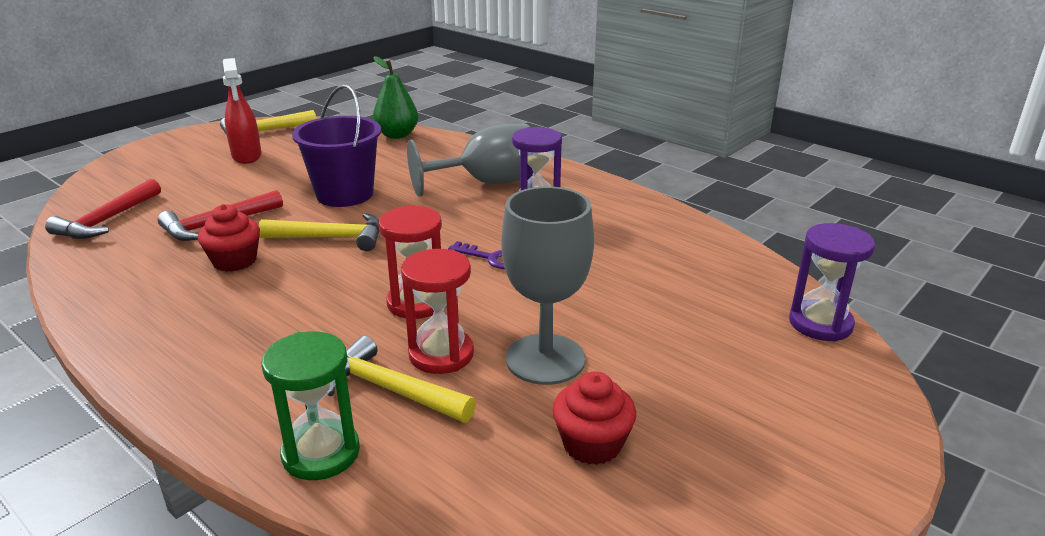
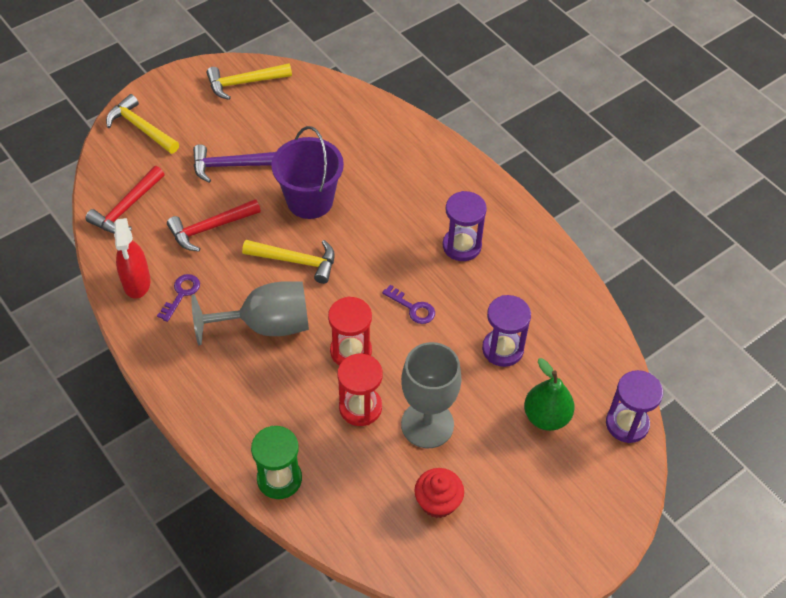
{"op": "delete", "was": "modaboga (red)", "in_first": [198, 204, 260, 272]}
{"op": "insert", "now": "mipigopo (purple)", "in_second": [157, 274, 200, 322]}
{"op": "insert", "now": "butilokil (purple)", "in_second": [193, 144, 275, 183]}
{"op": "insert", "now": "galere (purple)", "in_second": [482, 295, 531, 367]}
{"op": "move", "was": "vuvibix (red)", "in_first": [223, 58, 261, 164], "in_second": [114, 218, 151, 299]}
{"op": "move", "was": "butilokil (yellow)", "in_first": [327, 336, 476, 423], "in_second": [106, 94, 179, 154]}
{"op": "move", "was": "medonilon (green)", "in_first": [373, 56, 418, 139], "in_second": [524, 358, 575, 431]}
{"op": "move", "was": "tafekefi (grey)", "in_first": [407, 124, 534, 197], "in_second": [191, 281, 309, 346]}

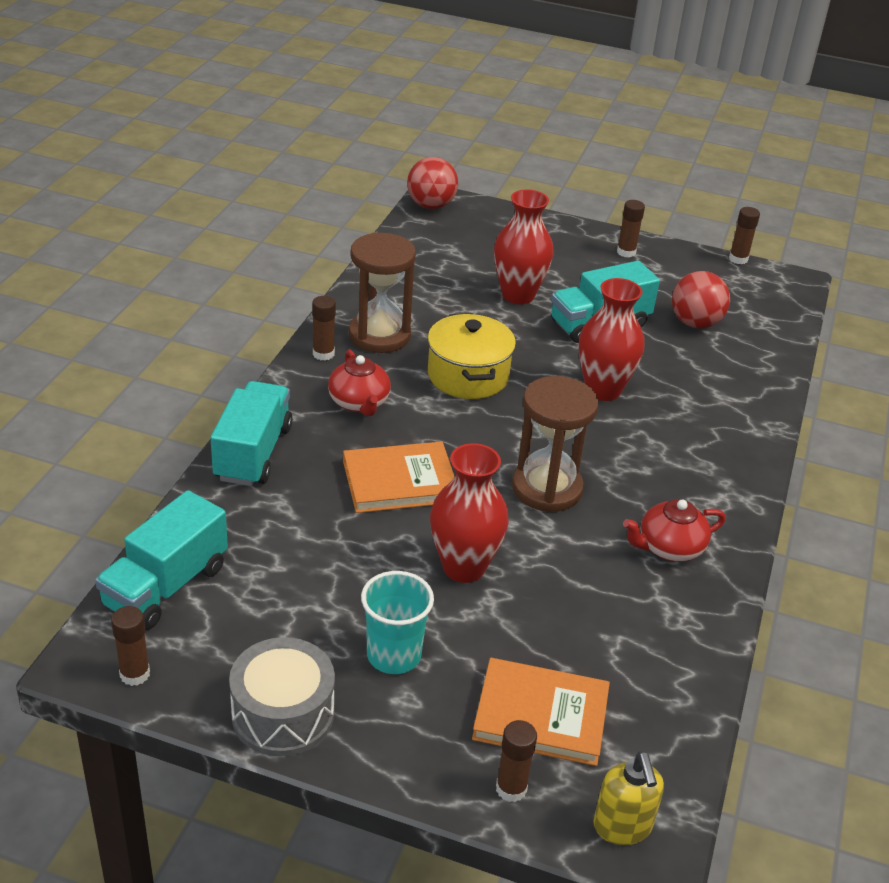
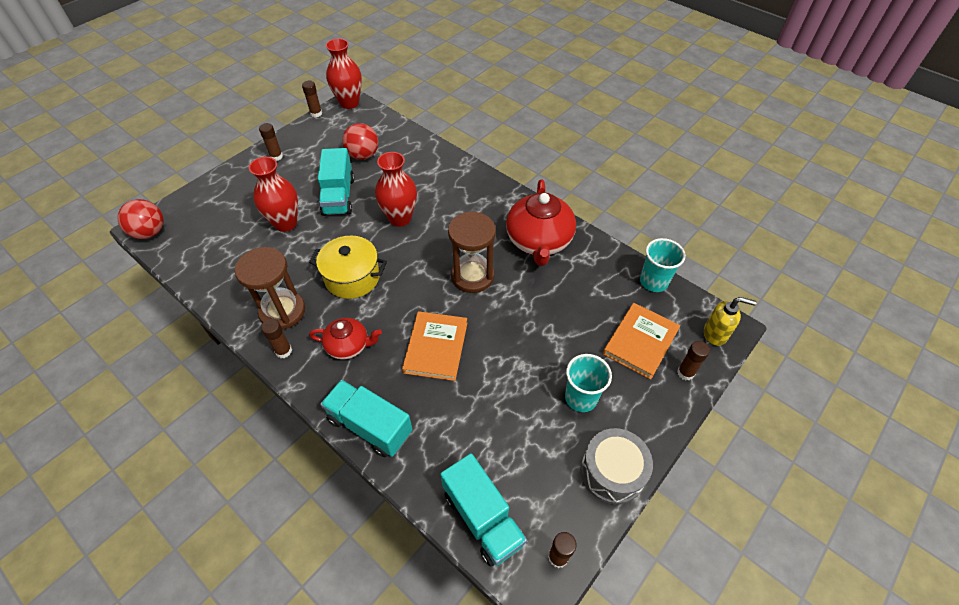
{"op": "insert", "now": "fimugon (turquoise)", "in_second": [640, 238, 686, 292]}
{"op": "move", "was": "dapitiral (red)", "in_first": [430, 443, 509, 583], "in_second": [326, 38, 362, 109]}
{"op": "resize", "was": "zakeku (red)", "in_first": [623, 499, 726, 562], "in_second": [506, 180, 576, 266], "ratio": 1.77}

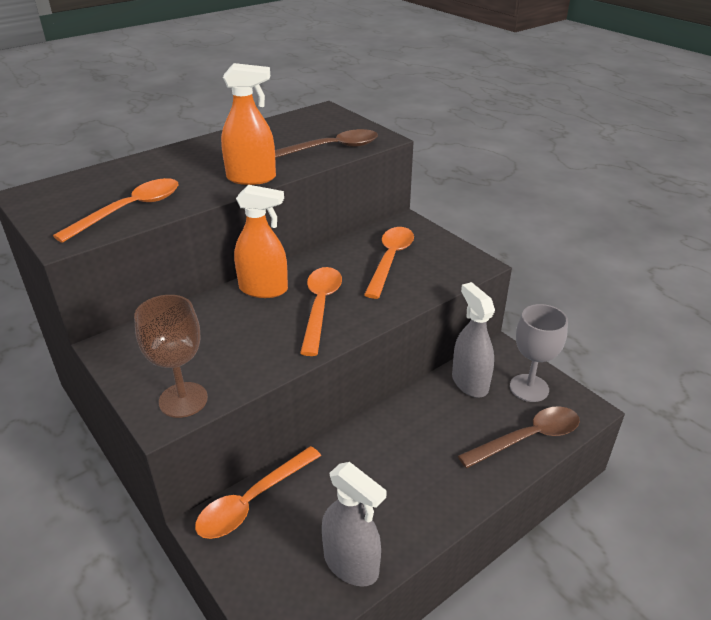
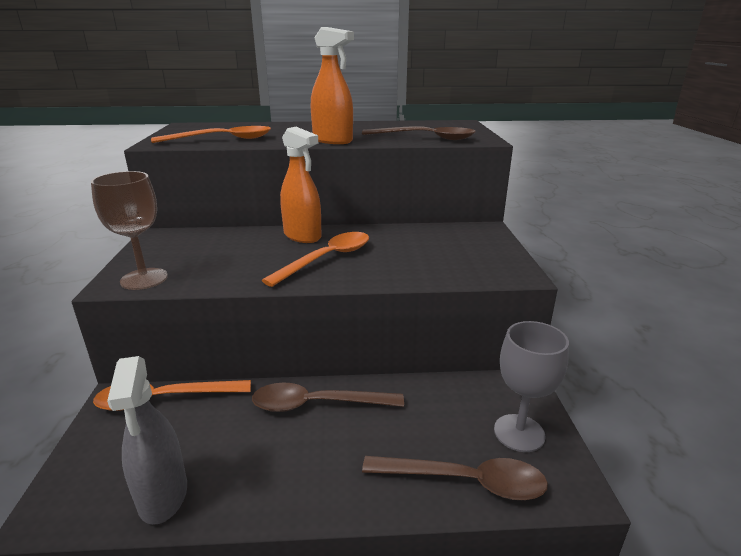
{"op": "delete", "was": "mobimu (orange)", "in_first": [364, 227, 414, 299]}
{"op": "delete", "was": "vuvibix (grey)", "in_first": [452, 282, 495, 398]}
{"op": "insert", "now": "mobimu (brown)", "in_second": [252, 383, 404, 412]}

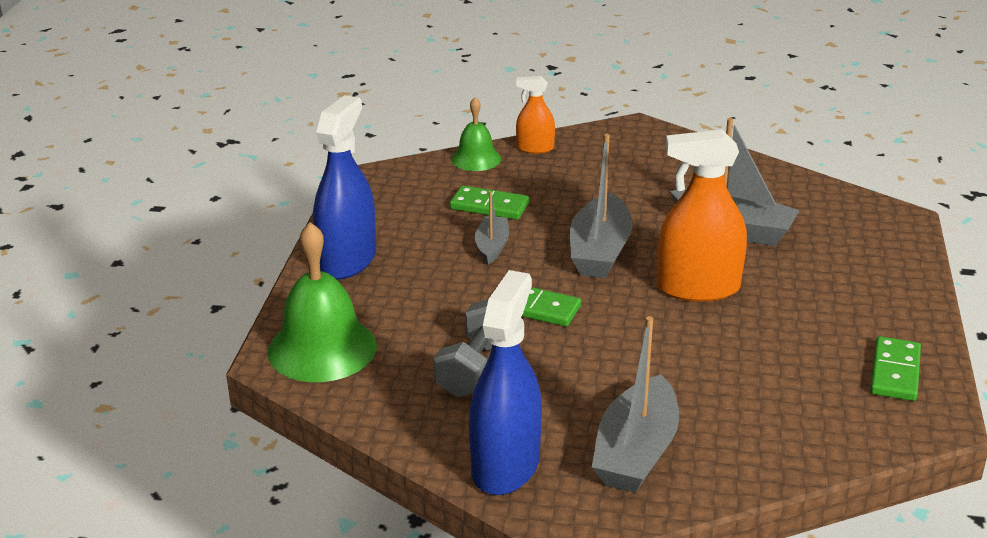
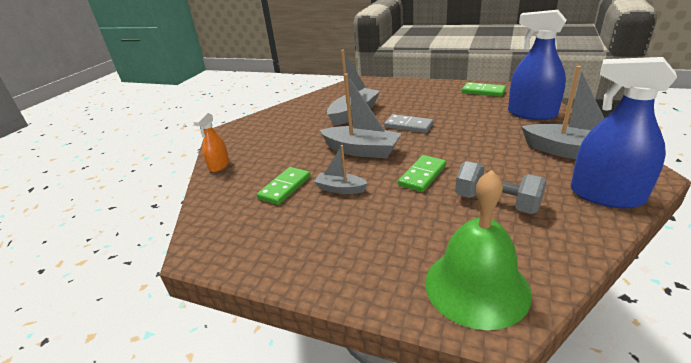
{"op": "delete", "was": "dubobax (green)", "in_first": [451, 97, 501, 171]}
{"op": "move", "was": "vuvibix (blue)", "in_first": [313, 95, 376, 280], "in_second": [508, 10, 567, 120]}
{"op": "replace", "was": "vuvibix (orange)", "now": "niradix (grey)", "in_first": [657, 130, 747, 302], "in_second": [384, 114, 434, 133]}

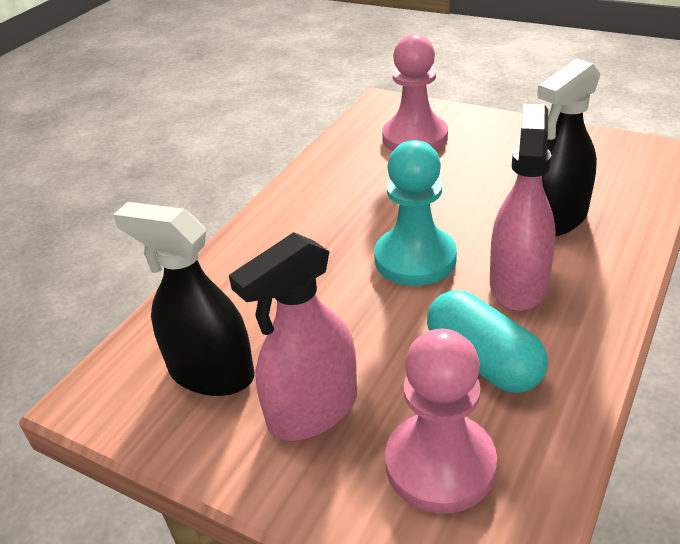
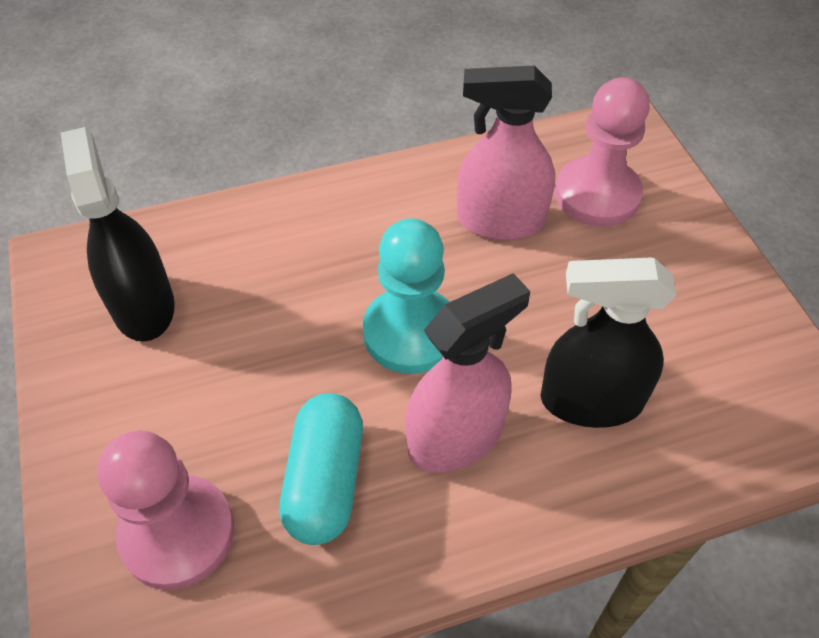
{"op": "move", "was": "vuvibix (pink)", "in_first": [229, 232, 357, 441], "in_second": [457, 66, 555, 240]}

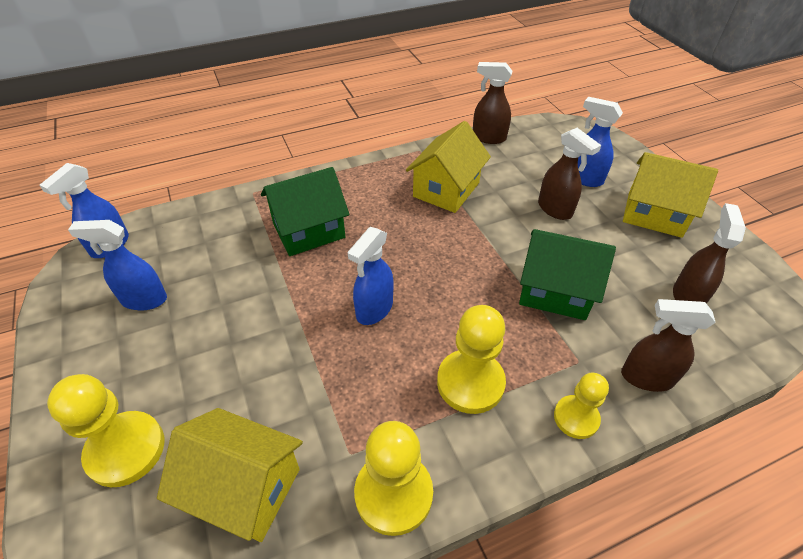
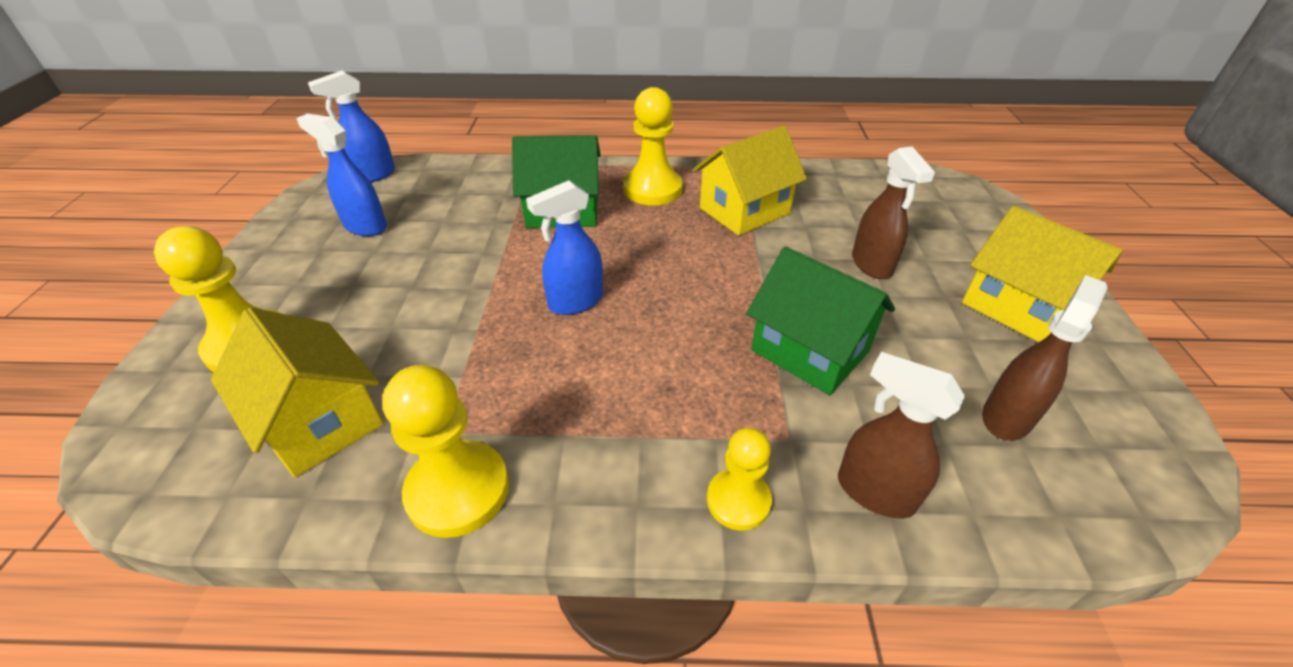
{"op": "delete", "was": "vuvibix (brown)", "in_first": [473, 62, 513, 144]}
{"op": "delete", "was": "vuvibix (blue)", "in_first": [578, 97, 623, 187]}
{"op": "move", "was": "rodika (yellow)", "in_first": [437, 305, 506, 414], "in_second": [623, 87, 683, 205]}

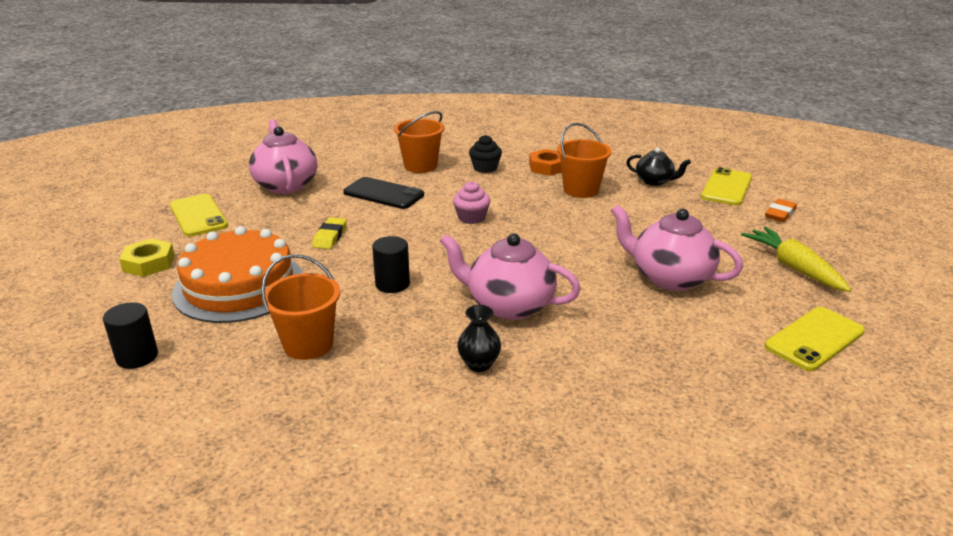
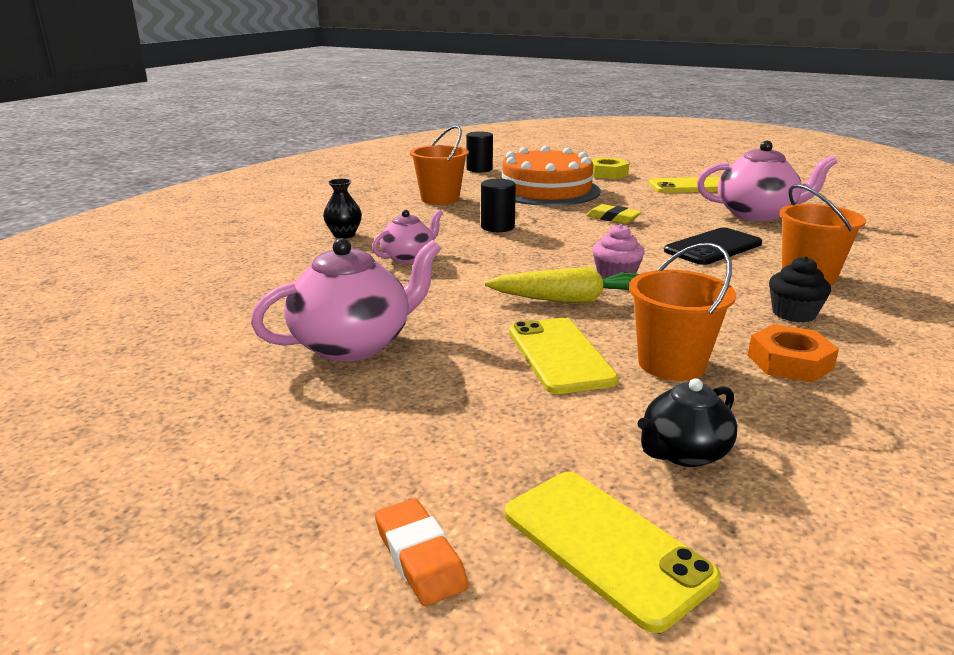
{"op": "move", "was": "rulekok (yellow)", "in_first": [741, 227, 851, 292], "in_second": [485, 267, 639, 303]}
{"op": "move", "was": "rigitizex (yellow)", "in_first": [765, 307, 865, 371], "in_second": [509, 318, 619, 394]}
{"op": "resize", "was": "zakeku (pink)", "in_first": [440, 233, 581, 320], "in_second": [372, 210, 443, 264], "ratio": 0.58}

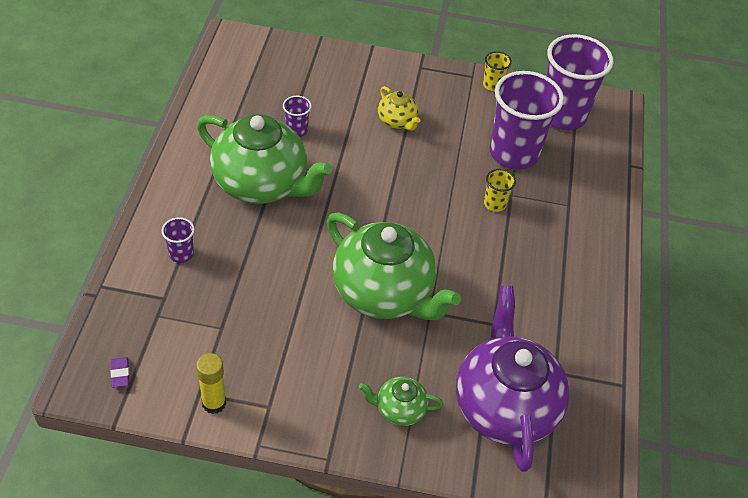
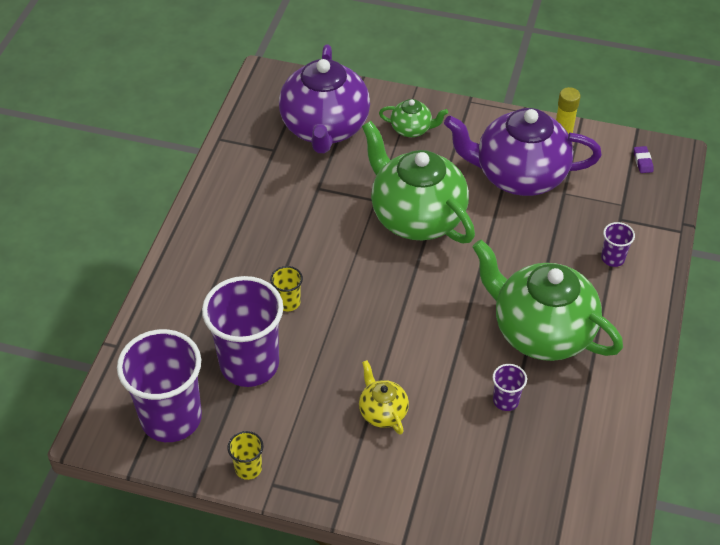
{"op": "insert", "now": "zakeku (purple)", "in_second": [444, 108, 602, 196]}

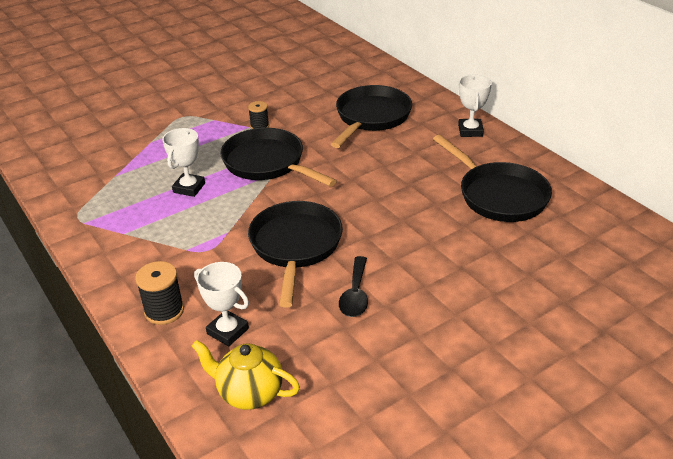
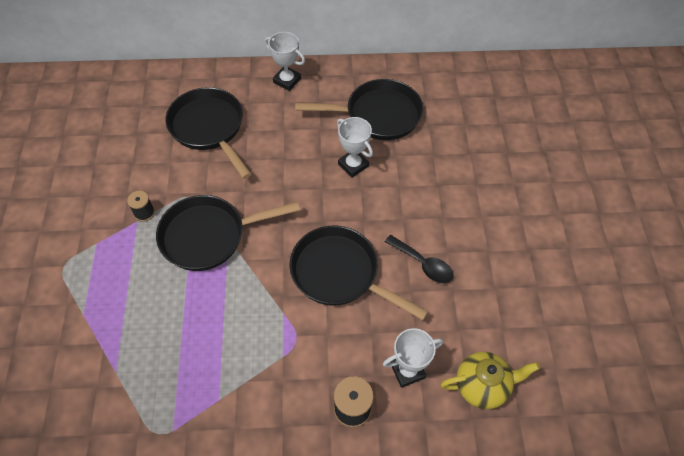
{"op": "move", "was": "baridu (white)", "in_first": [162, 128, 205, 197], "in_second": [337, 117, 373, 178]}
{"op": "rotate", "was": "zakeku (yellow)", "in_first": [191, 340, 300, 410], "in_second": [440, 352, 540, 409], "clockwise": -150}

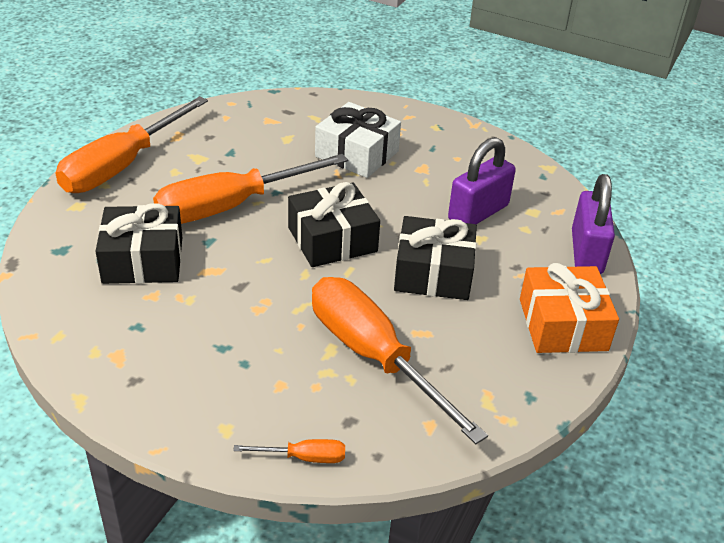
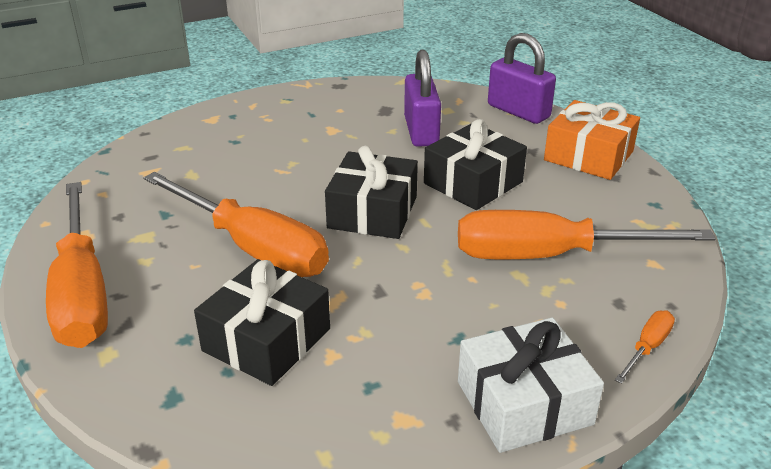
{"op": "move", "was": "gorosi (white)", "in_first": [315, 102, 401, 178], "in_second": [458, 317, 604, 453]}
{"op": "rotate", "was": "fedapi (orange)", "in_first": [153, 154, 348, 224], "in_second": [143, 172, 329, 277], "clockwise": -60}

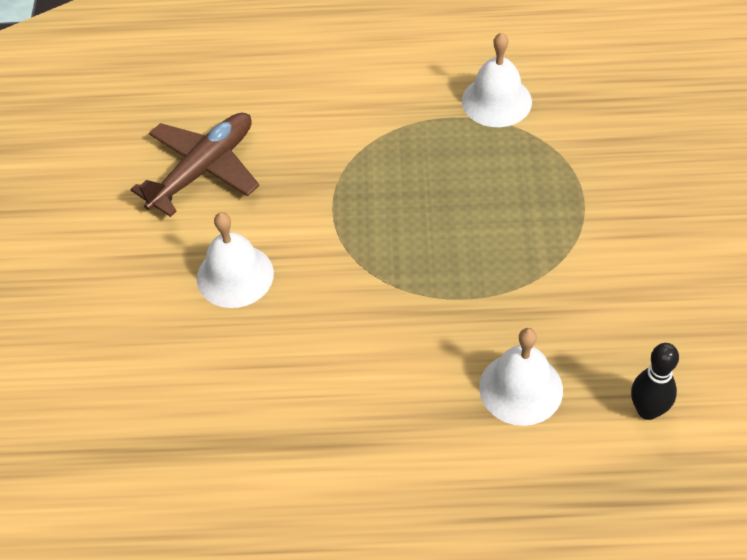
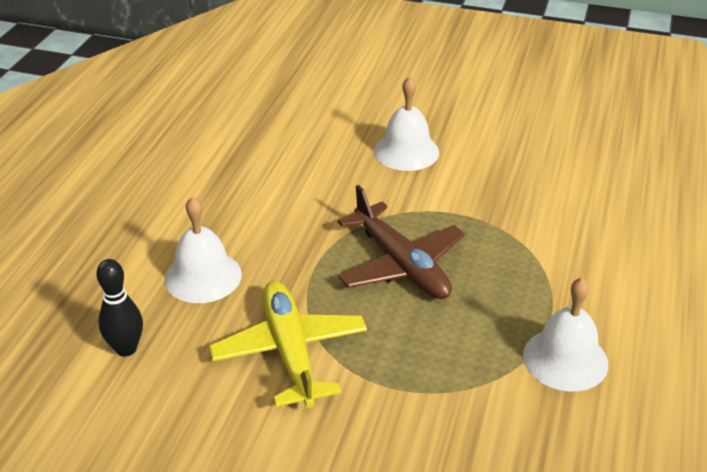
{"op": "insert", "now": "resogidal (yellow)", "in_second": [209, 281, 367, 408]}
{"op": "move", "was": "resogidal (brown)", "in_first": [130, 113, 259, 217], "in_second": [337, 185, 465, 299]}

